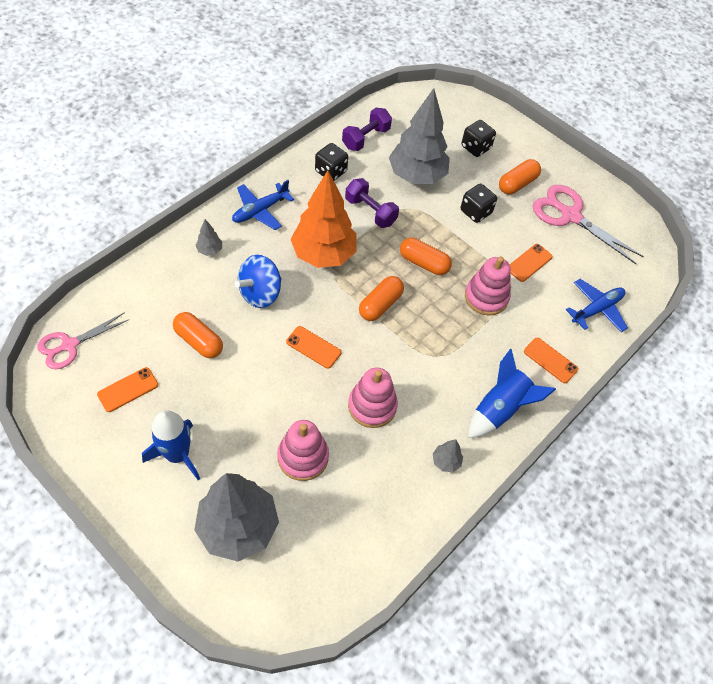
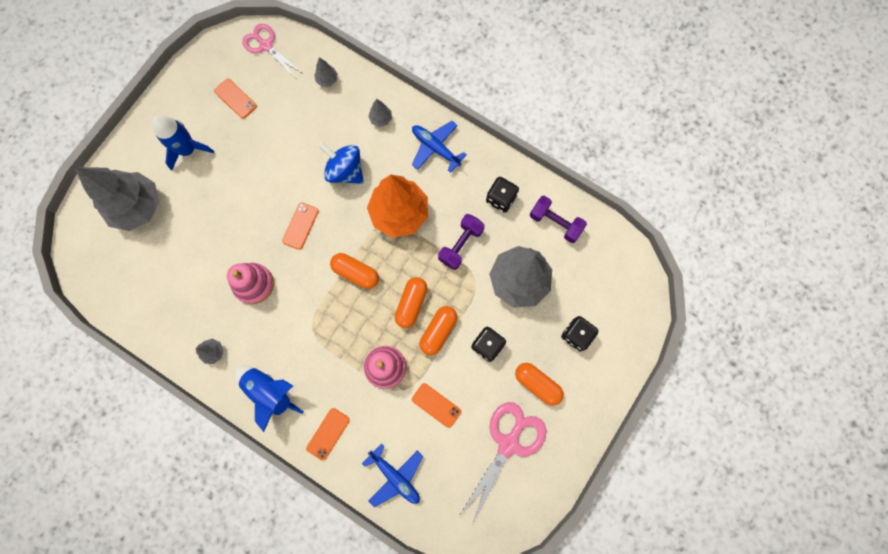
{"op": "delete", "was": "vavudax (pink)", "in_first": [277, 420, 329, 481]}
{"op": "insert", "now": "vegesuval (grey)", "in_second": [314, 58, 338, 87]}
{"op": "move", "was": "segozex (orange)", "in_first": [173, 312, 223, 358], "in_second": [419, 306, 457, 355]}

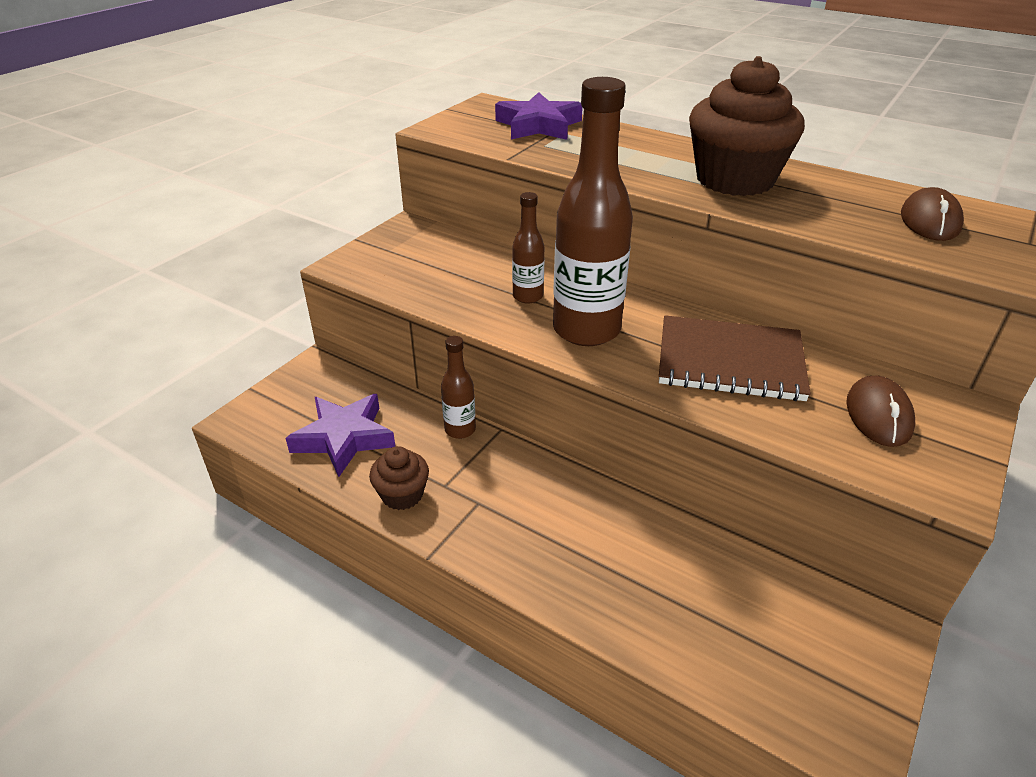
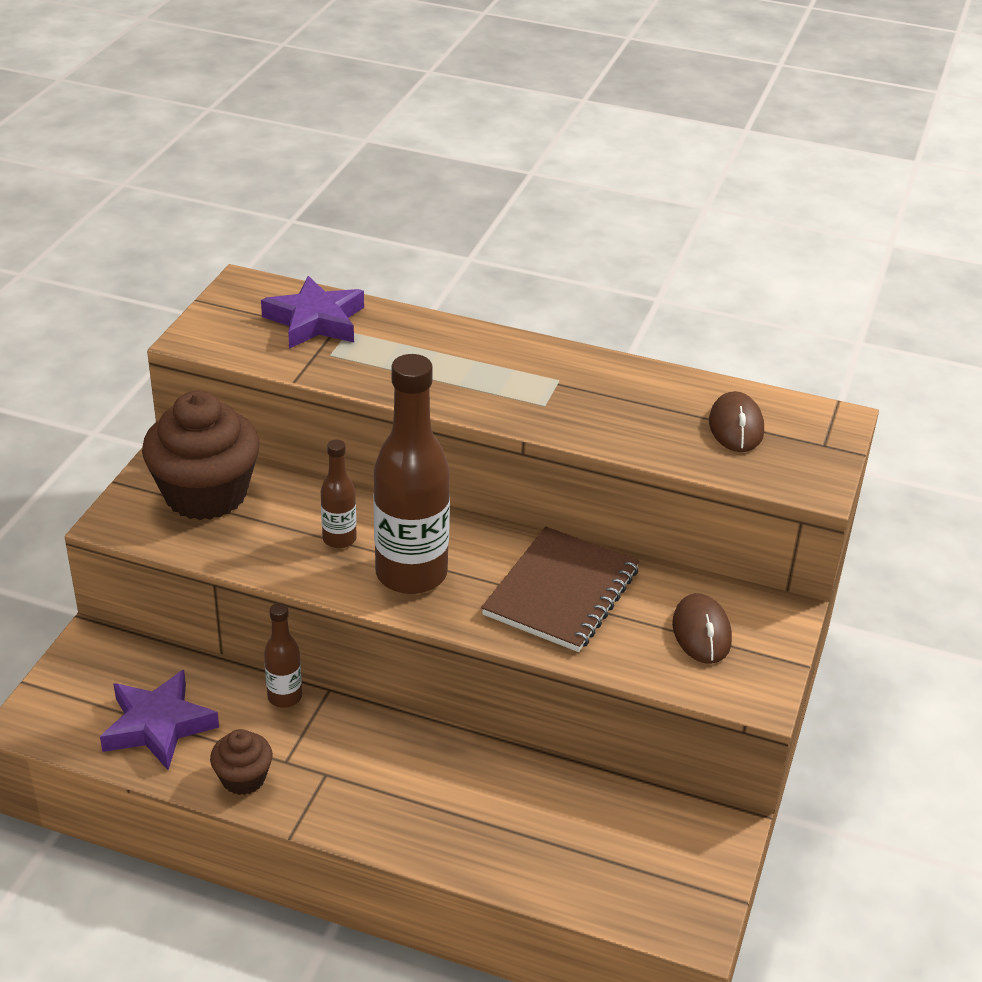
{"op": "move", "was": "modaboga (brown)", "in_first": [689, 56, 805, 196], "in_second": [142, 391, 260, 520]}
{"op": "rotate", "was": "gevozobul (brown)", "in_first": [659, 315, 811, 401], "in_second": [481, 527, 639, 652], "clockwise": -60}

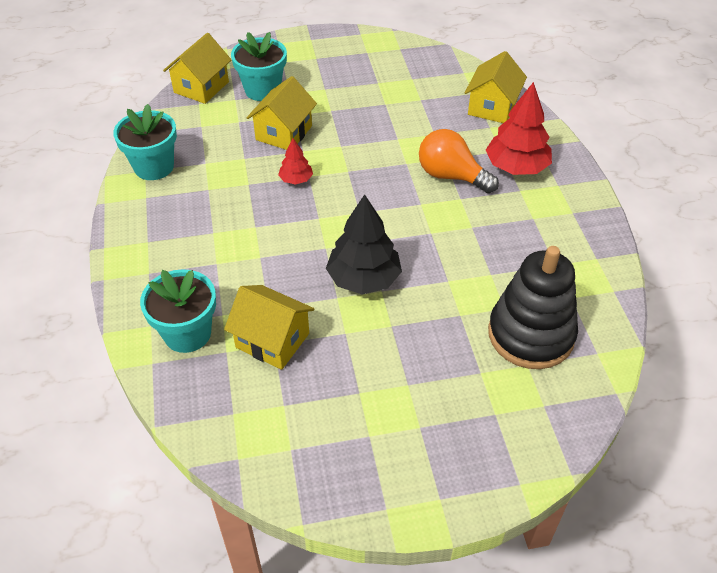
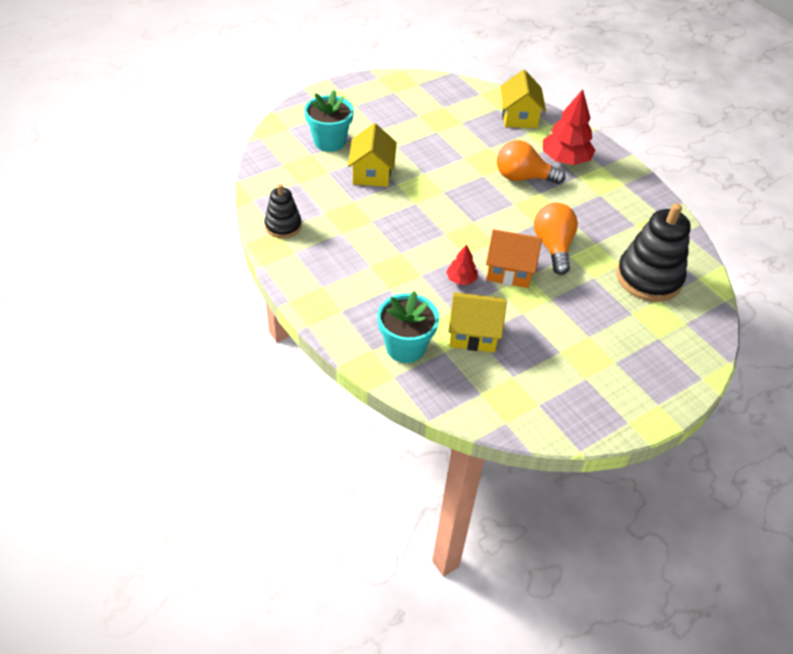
{"op": "delete", "was": "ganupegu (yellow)", "in_first": [163, 33, 231, 104]}
{"op": "insert", "now": "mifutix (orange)", "in_second": [534, 203, 578, 275]}
{"op": "move", "was": "vegesuval (red)", "in_first": [278, 138, 313, 185], "in_second": [446, 244, 478, 285]}
{"op": "replace", "was": "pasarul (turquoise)", "now": "vavudax (black)", "in_first": [113, 104, 177, 180], "in_second": [265, 184, 302, 238]}
{"op": "replace", "was": "vegesuval (black)", "now": "ganupegu (orange)", "in_first": [326, 194, 402, 295], "in_second": [486, 229, 542, 288]}

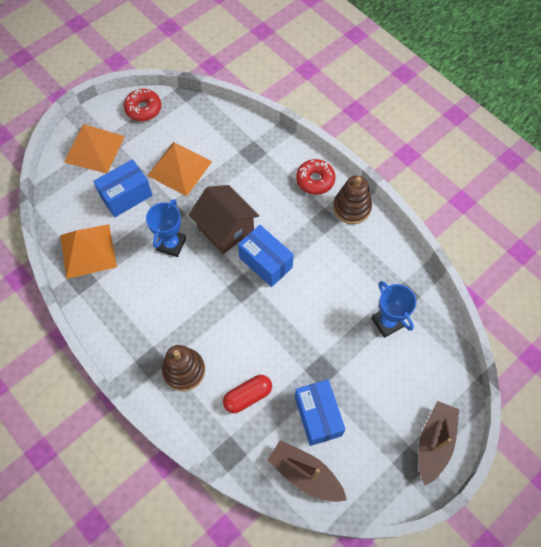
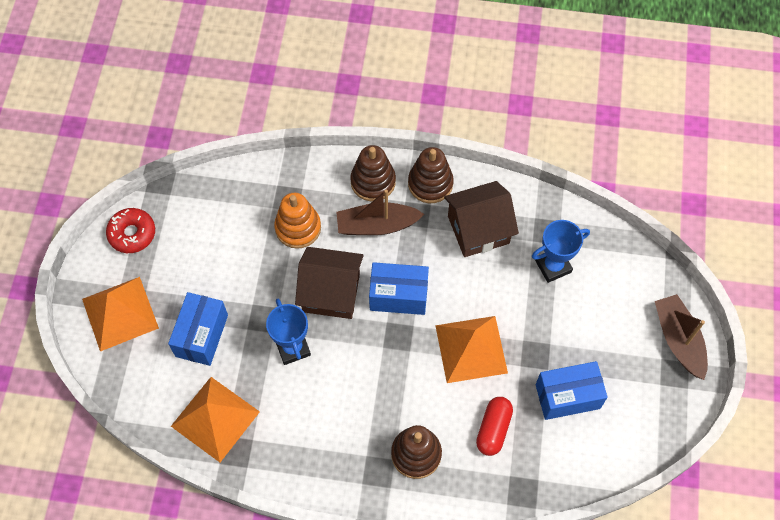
{"op": "insert", "now": "vavudax (orange)", "in_second": [274, 193, 321, 249]}
{"op": "insert", "now": "ganupegu (brown)", "in_second": [444, 181, 519, 257]}
{"op": "move", "was": "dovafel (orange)", "in_first": [147, 142, 212, 196], "in_second": [435, 316, 508, 383]}
{"op": "move", "was": "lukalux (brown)", "in_first": [267, 440, 347, 502], "in_second": [336, 189, 424, 235]}
{"op": "replace", "was": "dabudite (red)", "now": "vavudax (brown)", "in_first": [296, 159, 335, 195], "in_second": [350, 145, 396, 201]}
{"op": "rotate", "was": "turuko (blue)", "in_first": [295, 379, 346, 446], "in_second": [536, 361, 608, 420], "clockwise": -45}
{"op": "rotate", "was": "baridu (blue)", "in_first": [371, 281, 416, 338], "in_second": [532, 220, 590, 283], "clockwise": -45}

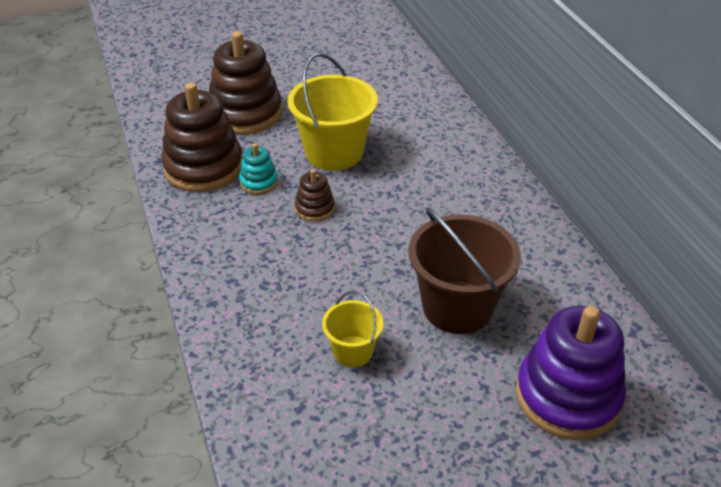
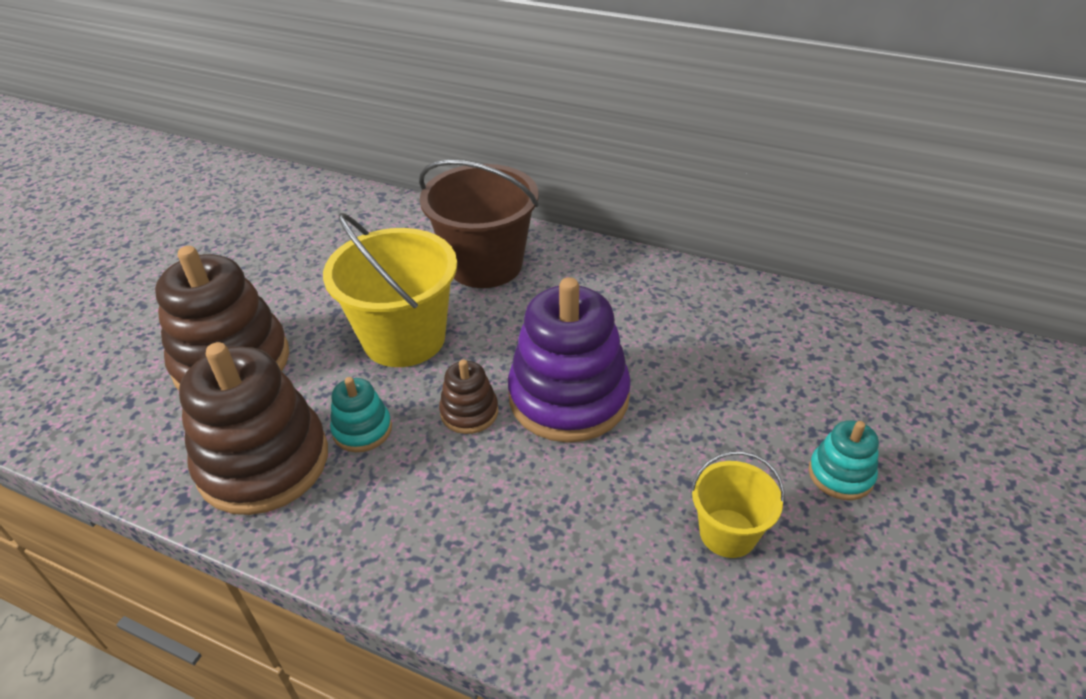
{"op": "insert", "now": "vavudax (turquoise)", "in_second": [809, 420, 879, 500]}
{"op": "move", "was": "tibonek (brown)", "in_first": [408, 207, 521, 334], "in_second": [419, 160, 539, 288]}
{"op": "move", "was": "vavudax (purple)", "in_first": [516, 306, 626, 440], "in_second": [508, 277, 631, 442]}

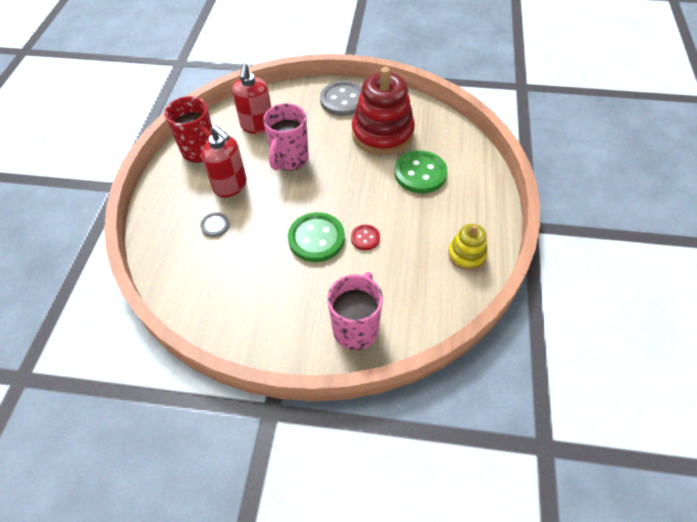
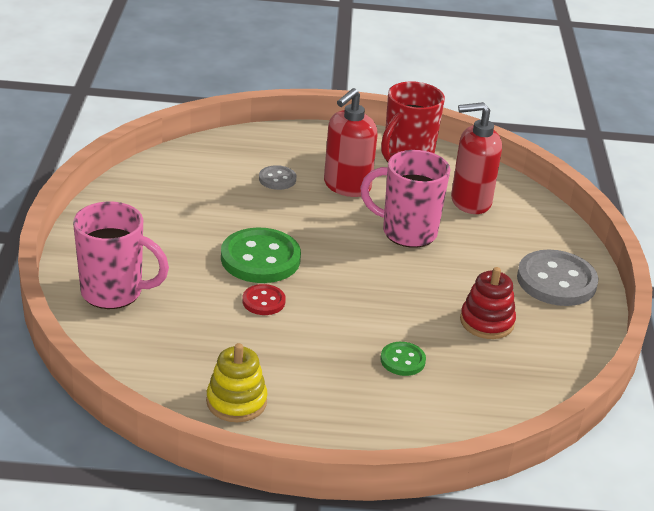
{"op": "resize", "was": "vavudax (red)", "in_first": [352, 67, 415, 155], "in_second": [460, 267, 516, 339], "ratio": 0.52}
{"op": "resize", "was": "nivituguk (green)", "in_first": [395, 150, 447, 193], "in_second": [380, 342, 426, 376], "ratio": 0.52}

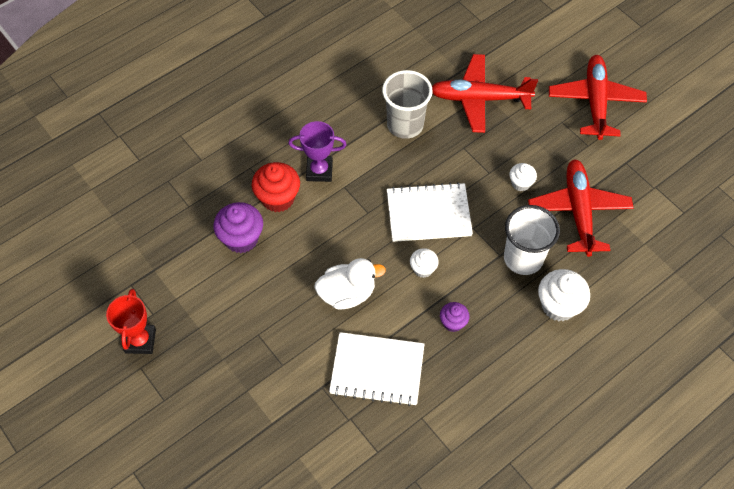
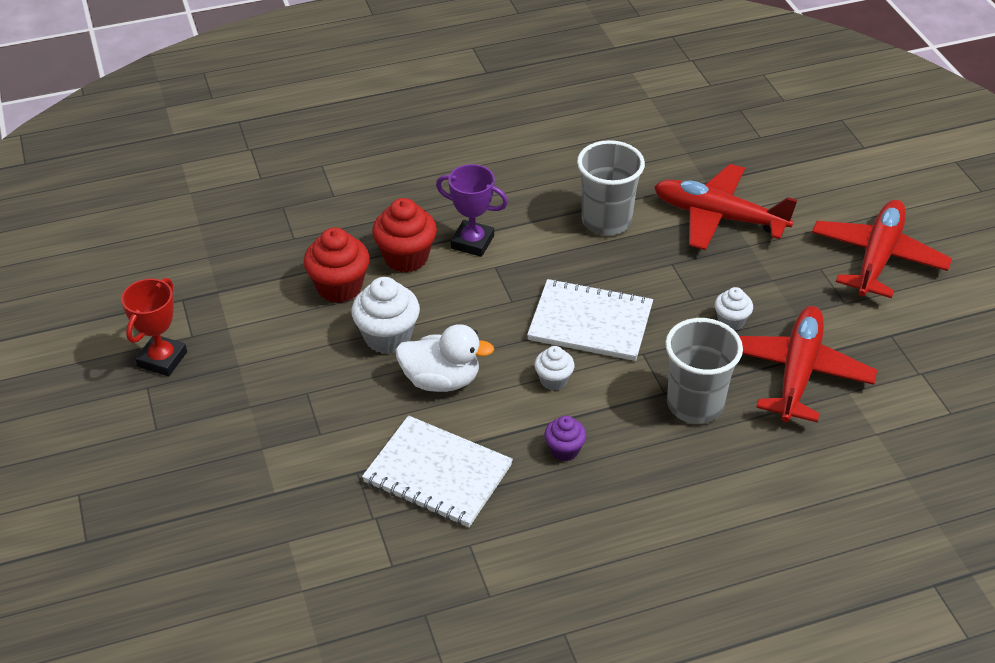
{"op": "move", "was": "modaboga (white)", "in_first": [538, 269, 590, 321], "in_second": [351, 277, 420, 354]}
{"op": "recolor", "was": "modaboga (purple)", "now": "modaboga (red)", "in_first": [213, 202, 263, 253], "in_second": [303, 227, 370, 303]}
{"op": "recolor", "was": "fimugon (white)", "now": "fimugon (grey)", "in_first": [504, 205, 560, 275], "in_second": [665, 318, 743, 424]}

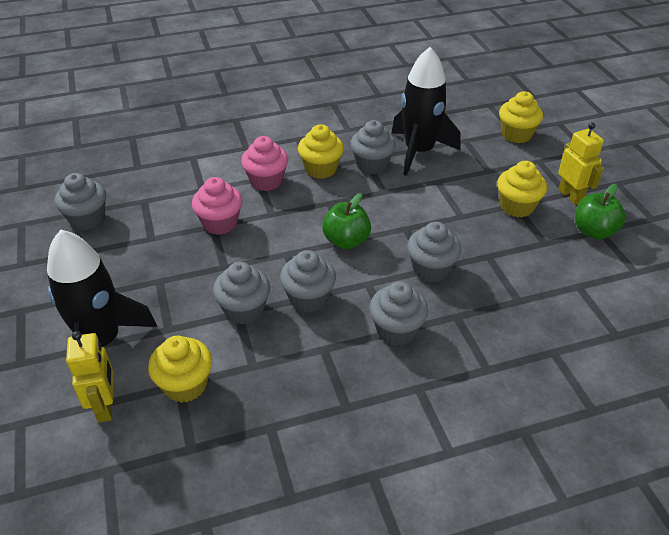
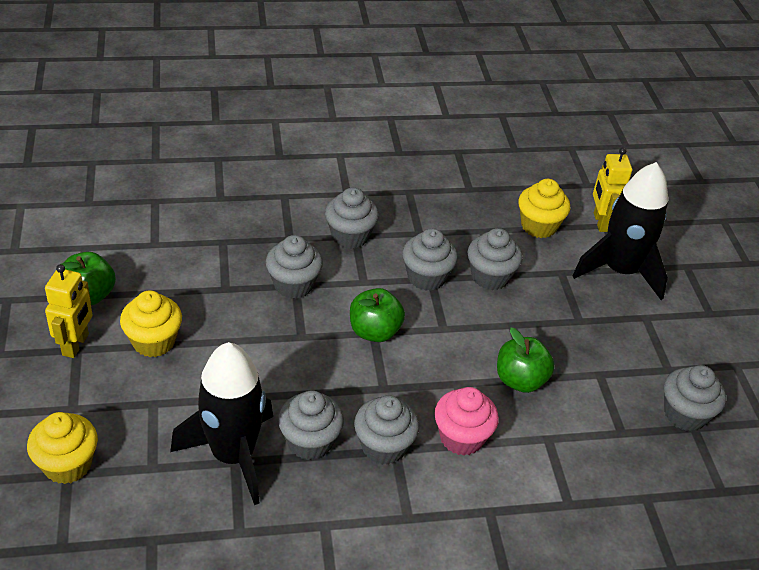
{"op": "replace", "was": "modaboga (pink)", "now": "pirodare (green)", "in_first": [192, 177, 242, 235], "in_second": [497, 328, 555, 393]}
{"op": "recolor", "was": "modaboga (yellow)", "now": "modaboga (grey)", "in_first": [298, 124, 344, 179], "in_second": [354, 395, 420, 465]}
{"op": "rotate", "was": "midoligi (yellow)", "in_first": [558, 122, 604, 205], "in_second": [45, 264, 93, 358], "clockwise": -150}

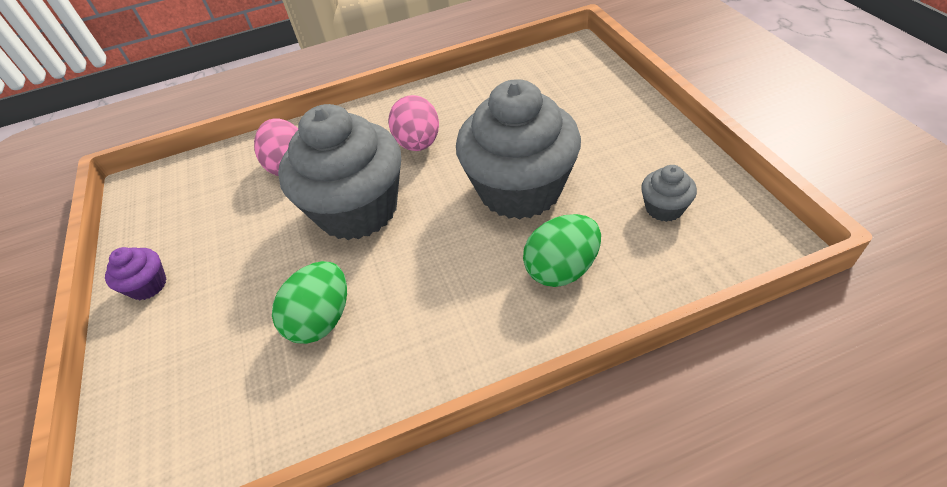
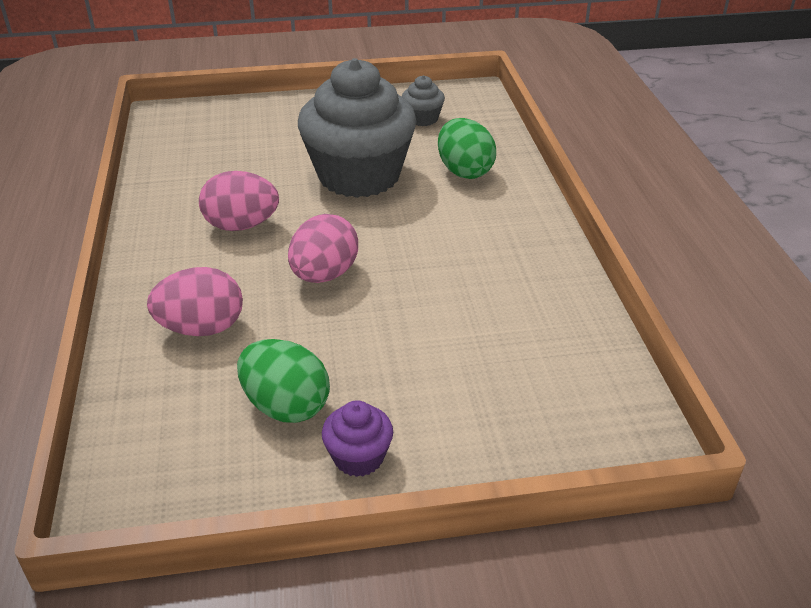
{"op": "move", "was": "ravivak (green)", "in_first": [272, 261, 347, 344], "in_second": [237, 339, 330, 423]}
{"op": "replace", "was": "modaboga (grey)", "now": "ravivak (pink)", "in_first": [278, 104, 401, 240], "in_second": [288, 214, 358, 283]}

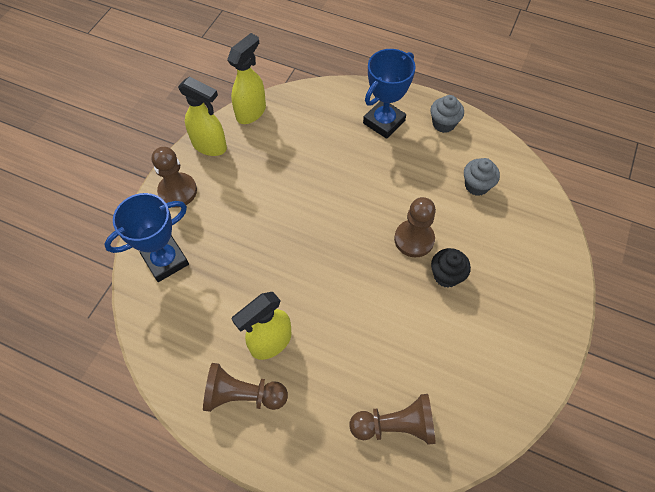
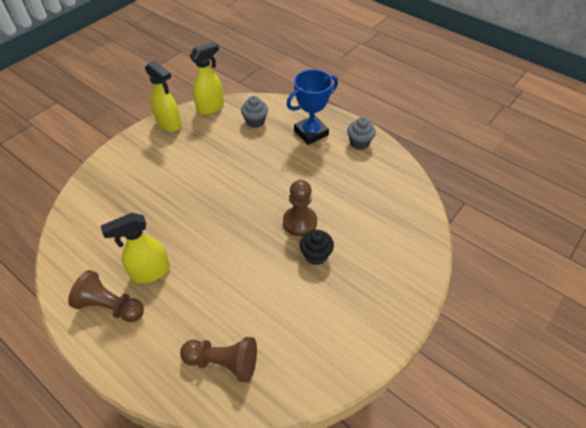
{"op": "delete", "was": "baridu (blue)", "in_first": [104, 193, 189, 282]}
{"op": "delete", "was": "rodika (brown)", "in_first": [152, 147, 197, 208]}
{"op": "move", "was": "modaboga (grey)", "in_first": [464, 158, 500, 196], "in_second": [241, 96, 268, 128]}

